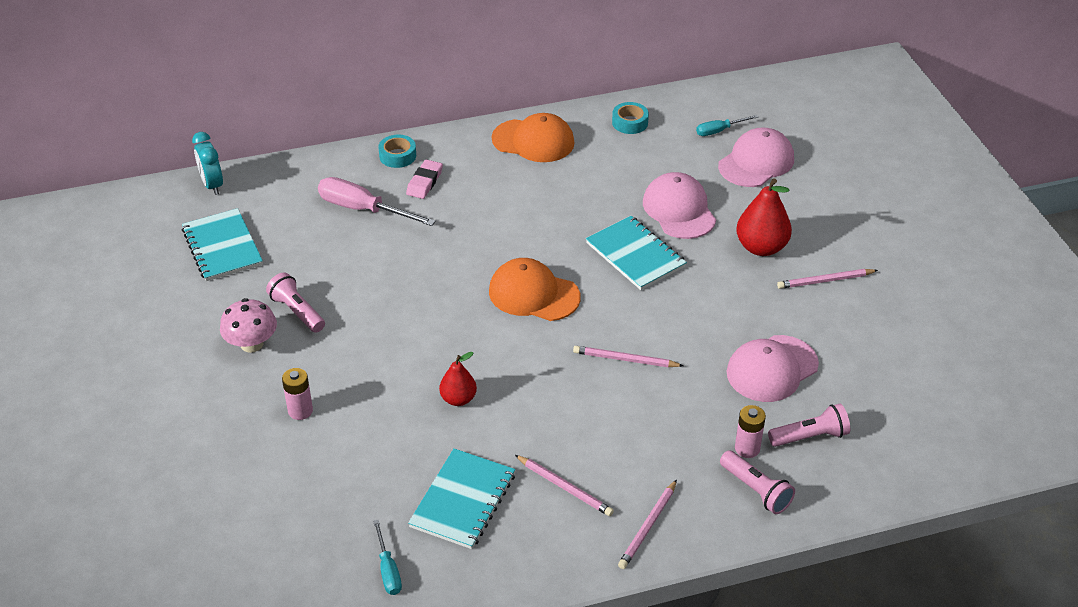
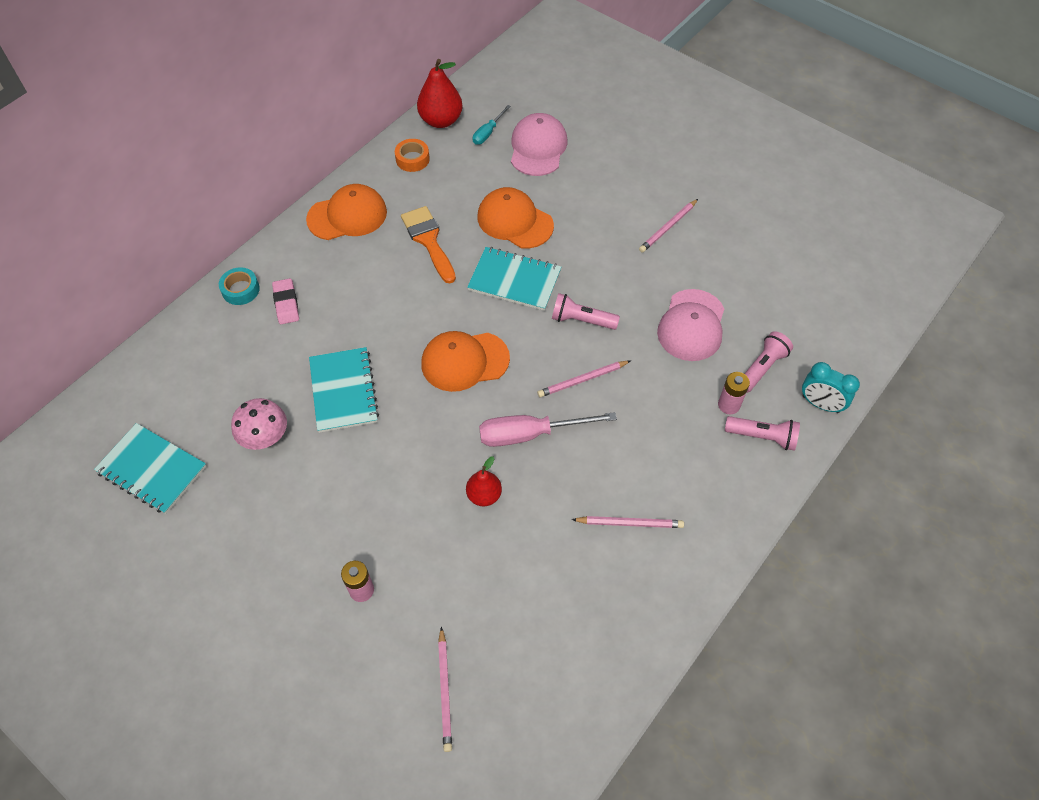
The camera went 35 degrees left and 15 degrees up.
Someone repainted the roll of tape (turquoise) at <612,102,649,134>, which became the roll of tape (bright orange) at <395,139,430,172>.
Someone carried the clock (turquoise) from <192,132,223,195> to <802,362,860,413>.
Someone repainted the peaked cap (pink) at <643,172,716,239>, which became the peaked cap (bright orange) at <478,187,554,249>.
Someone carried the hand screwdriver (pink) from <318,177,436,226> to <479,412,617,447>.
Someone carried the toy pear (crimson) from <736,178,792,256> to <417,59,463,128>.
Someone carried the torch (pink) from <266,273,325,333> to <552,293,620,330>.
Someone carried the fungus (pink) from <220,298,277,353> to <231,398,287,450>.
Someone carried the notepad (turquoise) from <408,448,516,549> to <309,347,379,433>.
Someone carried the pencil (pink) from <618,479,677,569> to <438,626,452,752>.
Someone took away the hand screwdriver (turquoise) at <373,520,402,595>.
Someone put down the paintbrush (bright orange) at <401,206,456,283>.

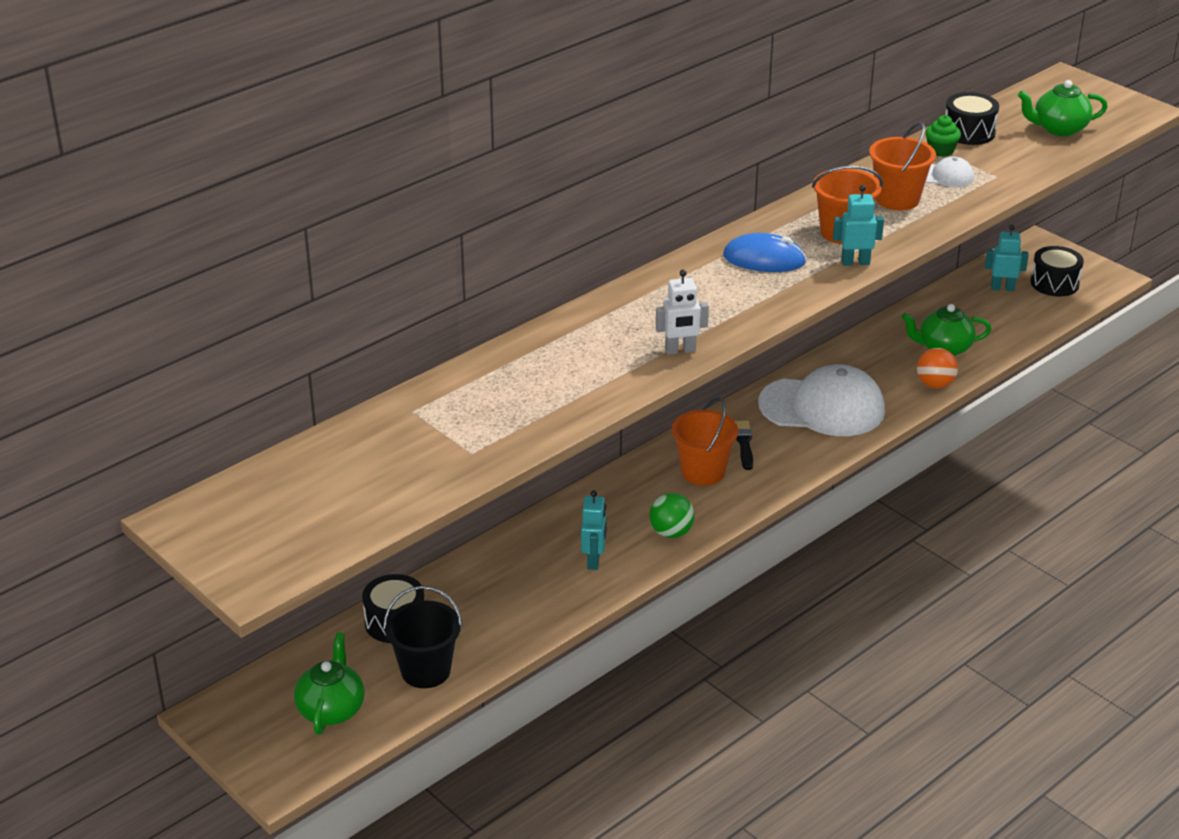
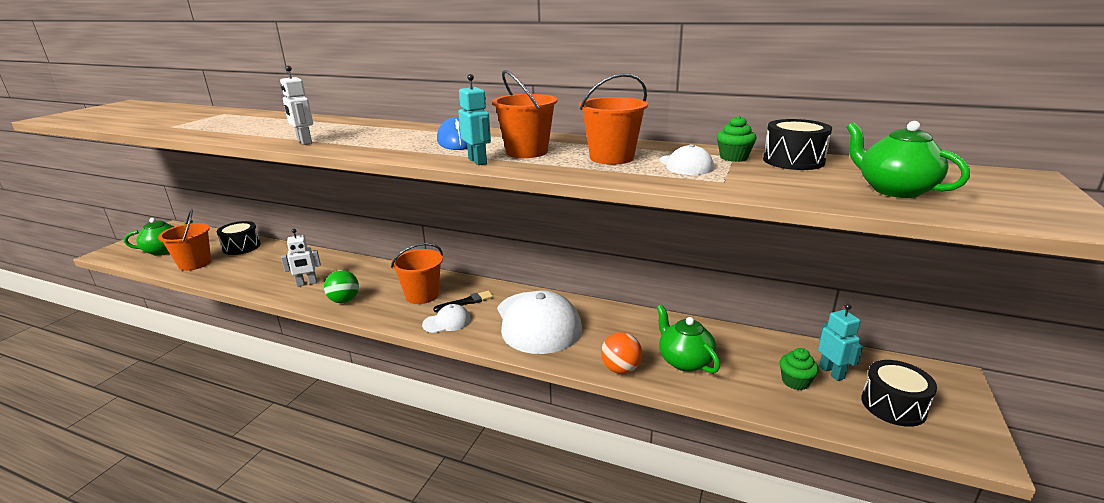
The camera went 65 degrees right and 10 degrees down.
Someone repainted the robot (turquoise) at <581,490,607,570>, which became the robot (snow-white) at <281,229,321,287>.
Someone repainted the bucket (ebony) at <383,586,462,688>, which became the bucket (bright orange) at <158,209,211,271>.
Someone put down the peaked cap (snow-white) at <422,304,471,333>.
Someone put down the cupcake (emerald) at <779,348,819,390>.

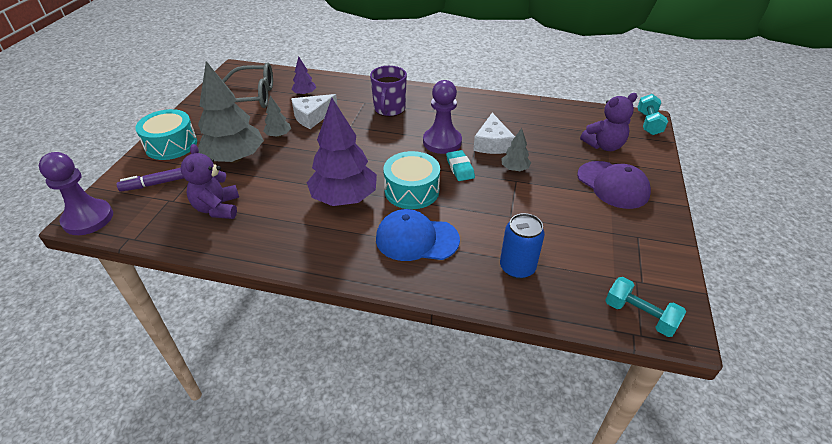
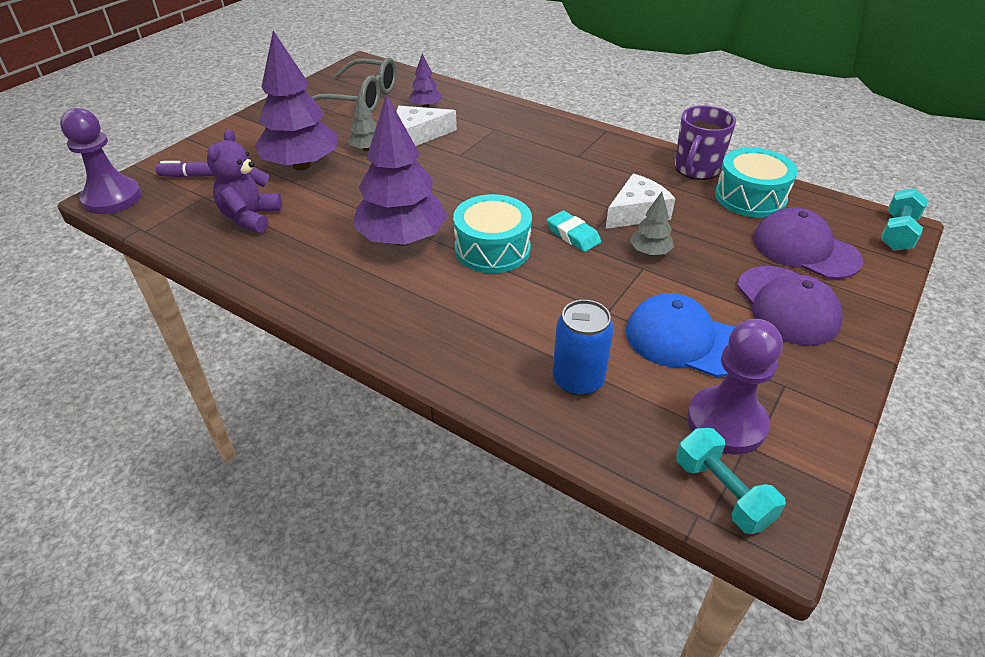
The camera went 20 degrees right and 0 degrees up.
Someone repainted the tree (grey) at <198,61,264,163>, which became the tree (royal purple) at <255,31,338,170>.
Someone carried the coffee mug (royal purple) from <370,66,407,117> to <675,106,736,180>.
Someone carried the pawn (royal purple) from <423,80,462,154> to <687,319,783,454>.
Someone swapped the stuffed bear (royal purple) at <580,93,637,151> for the peaked cap (royal purple) at <753,208,863,279>.
Someone carried the snare drum (turquoise) from <135,109,197,160> to <715,148,798,218>.
Someone rotated the cheese wedge (snow-white) at <473,113,515,154> by 150 degrees counterclockwise.
Someone rotated the pencil eraser (turquoise) at <446,150,475,181> by 45 degrees counterclockwise.
Someone carried the peaked cap (cobalt) from <376,209,460,261> to <626,293,735,377>.

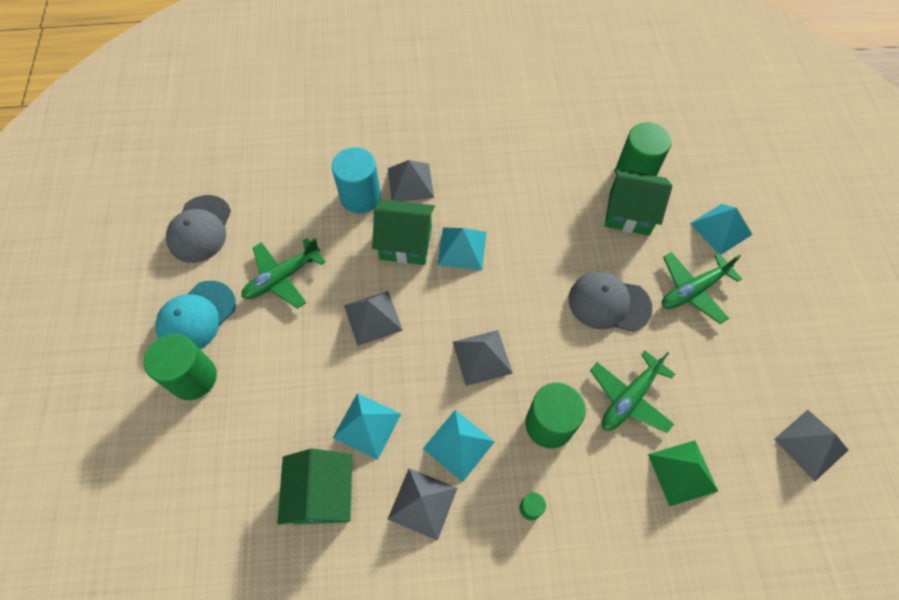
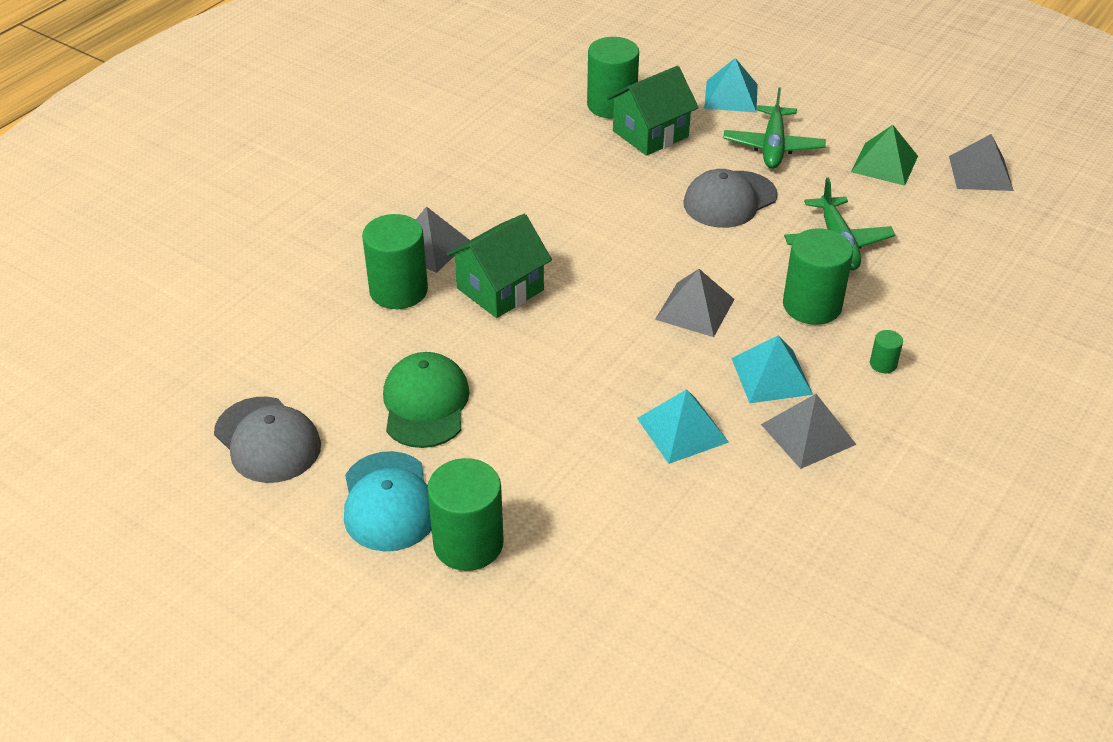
The camera went 50 degrees left and 20 degrees down.
Someone repainted the cylinder shape (turquoise) at <332,147,381,213>, which became the cylinder shape (emerald) at <362,214,428,309>.
Someone took away the pyramid (turquoise) at <437,228,486,270>.
Someone swapped the plane (emerald) at <241,238,325,309> for the peaked cap (emerald) at <383,352,470,448>.
Someone took away the pyramid (grey) at <344,291,403,346>.
Someone carried the pyramid (emerald) from <648,440,718,506> to <851,125,918,186>.
Someone took away the house (emerald) at <277,448,352,525>.

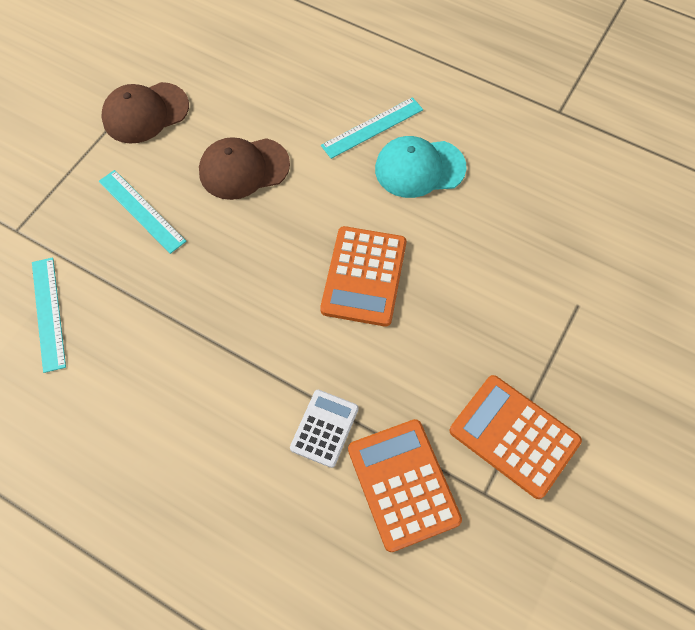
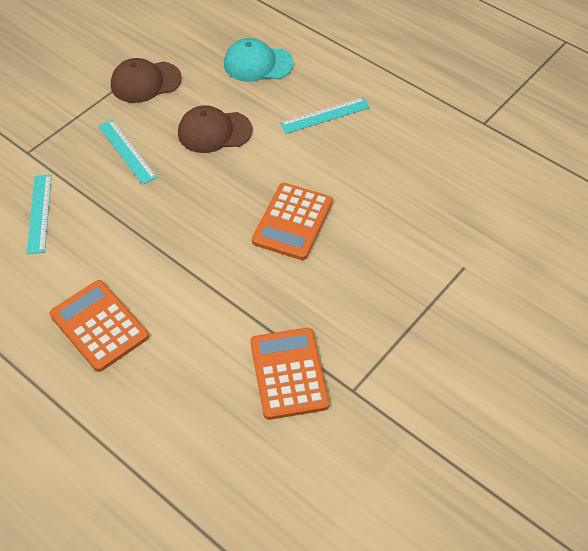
The camera went 10 degrees right and 10 degrees down.
Someone carried the peaked cap (turquoise) from <375,136,467,198> to <224,38,294,82>.
Someone carried the calculator (bright orange) from <450,375,582,499> to <50,280,149,372>.
Someone took away the calculator (snow-white) at <290,390,359,468>.

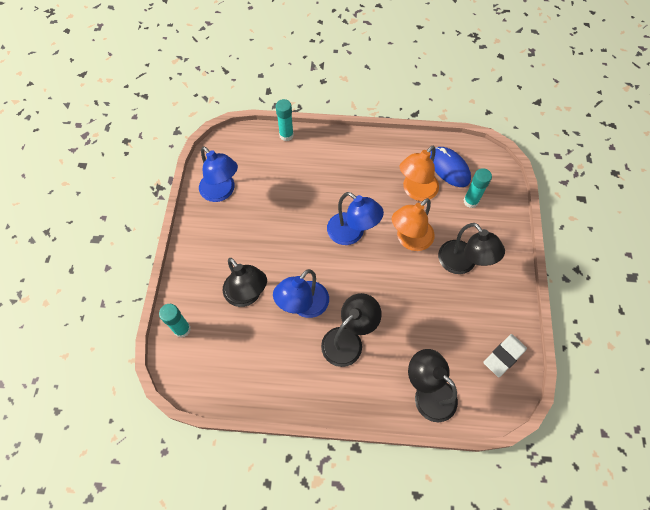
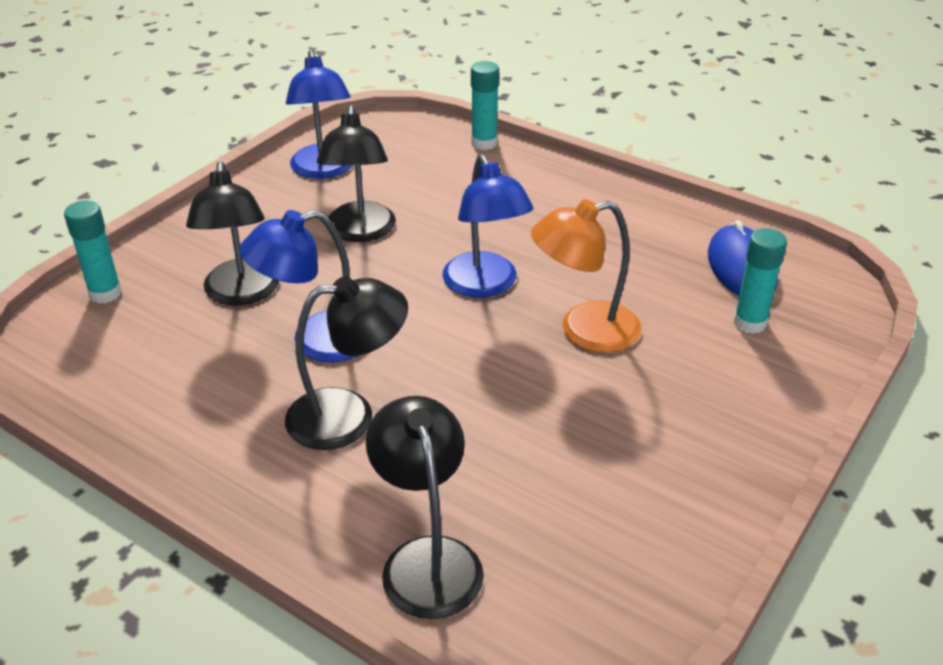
The camera went 30 degrees right and 25 degrees down.
Someone took away the desk lamp (bright orange) at <400,145,439,201>.
Someone carried the desk lamp (ebony) from <438,223,505,274> to <317,105,396,242>.
Someone took away the pencil eraser (snow-white) at <484,334,527,377>.

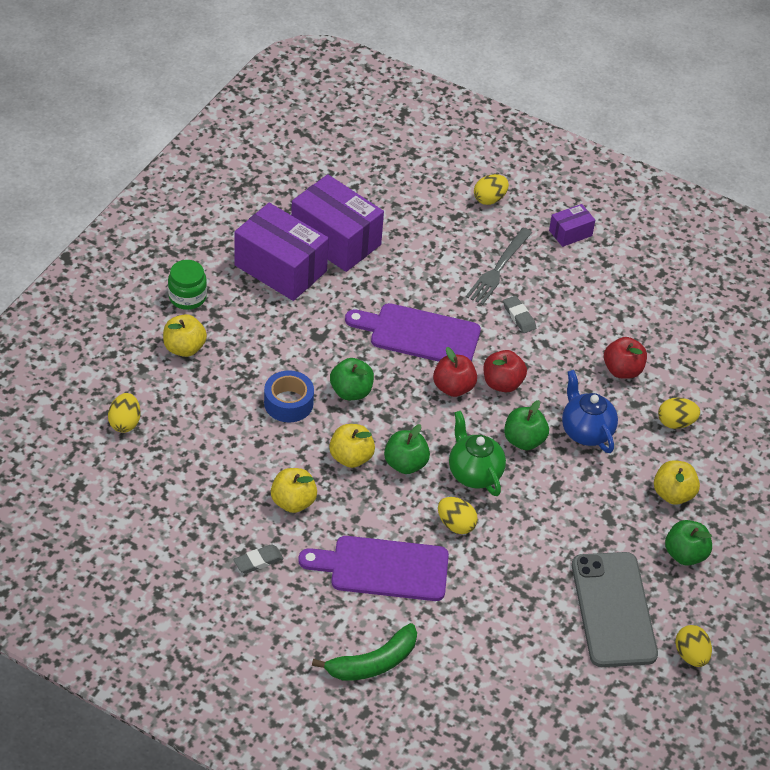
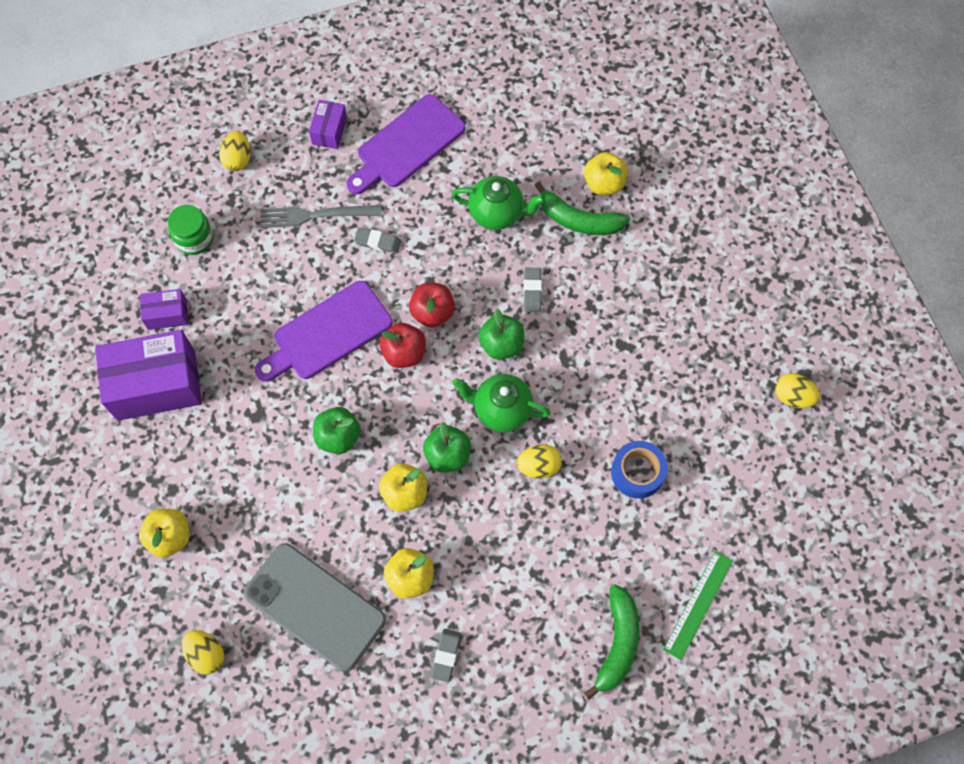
The camera went 45 degrees left and 20 degrees up.
Someone scaled the parcel (royal purple) at <291,174,384,272> by 0.48.
Someone rotated the fork (grey) at <466,228,532,305> by 105 degrees clockwise.
Someone carried the jam jar (emerald) from <168,260,207,310> to <168,205,213,255>.
Someone swapped the apple fruit (crimson) at <604,337,647,379> for the china teapot (emerald) at <452,176,546,230>.
Someone carried the roll of tape (cobalt) from <264,370,314,422> to <611,441,668,499>.
Someone swapped the china teapot (cobalt) at <562,370,618,453> for the pencil eraser (grey) at <523,268,542,312>.
Someone swapped the toy egg (bright yellow) at <658,397,700,429> for the banana fruit (emerald) at <535,182,630,235>.
Someone carried the apple fruit (bright yellow) from <654,460,700,505> to <584,152,628,195>.
Someone took away the apple fruit (emerald) at <665,520,712,566>.
Someone carried the bread board (royal purple) from <298,536,449,601> to <346,94,465,195>.
Someone carried the mobile phone (grey) from <572,552,658,667> to <244,543,386,672>.
Someone put down the ruler (emerald) at <663,551,733,660>.

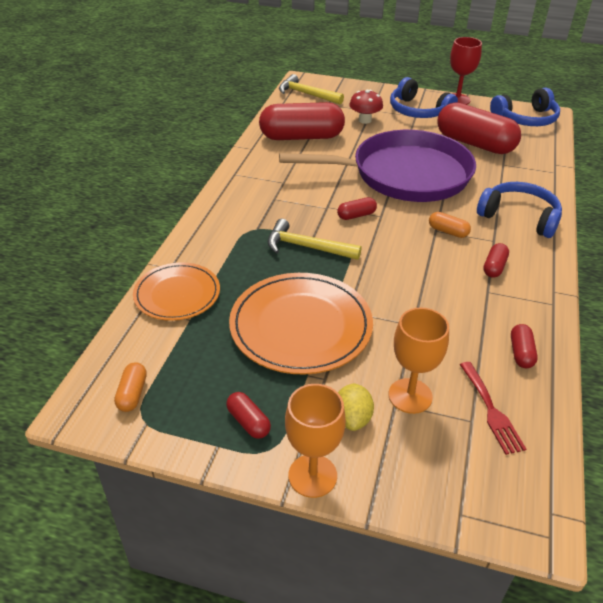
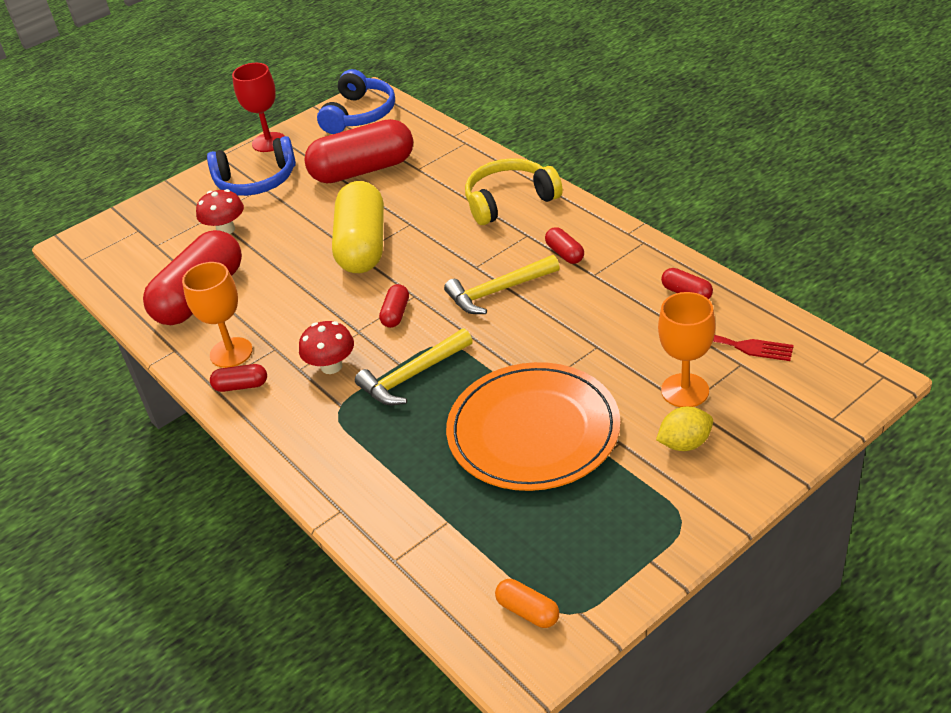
The camera went 50 degrees left and 0 degrees up.
Someone carried the carpenter's hammer (bright yellow) from <279,74,344,105> to <444,255,560,314>.
Someone swapped the skillet (royal purple) at <279,130,476,202> for the capsule (bright yellow) at <332,181,384,273>.
Someone repainted the over-ear headphones (cobalt) at <477,182,562,238>, which became the over-ear headphones (bright yellow) at <465,158,563,225>.
Someone took away the capsule (bright orange) at <429,212,471,238>.
Someone took away the plate (bright orange) at <133,262,220,321>.
Someone rotated the toy lemon (bright yellow) at <338,383,374,431> by 60 degrees counterclockwise.
Someone carried the wine glass (bright orange) from <285,384,346,498> to <182,262,253,368>.
Someone carried the capsule (crimson) from <226,392,271,439> to <210,364,267,392>.
Someone put down the fungus (crimson) at <299,321,354,374>.

